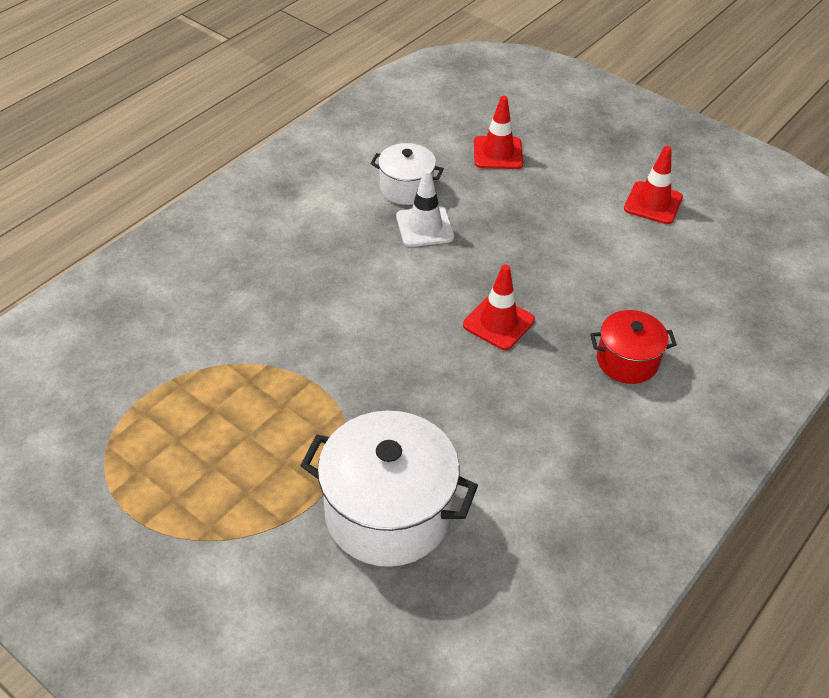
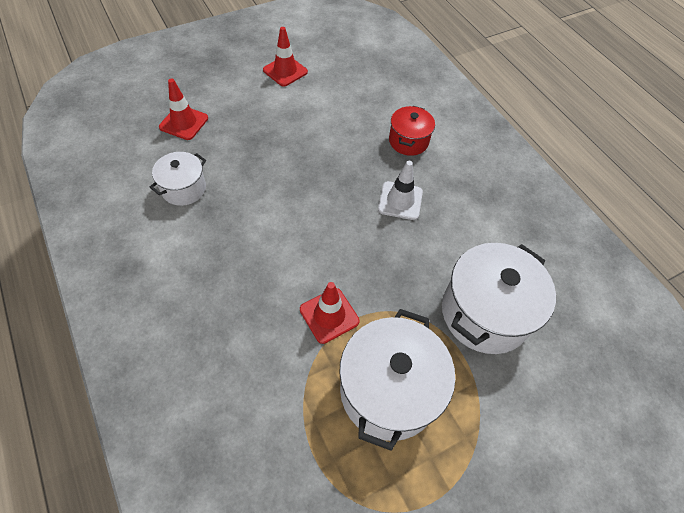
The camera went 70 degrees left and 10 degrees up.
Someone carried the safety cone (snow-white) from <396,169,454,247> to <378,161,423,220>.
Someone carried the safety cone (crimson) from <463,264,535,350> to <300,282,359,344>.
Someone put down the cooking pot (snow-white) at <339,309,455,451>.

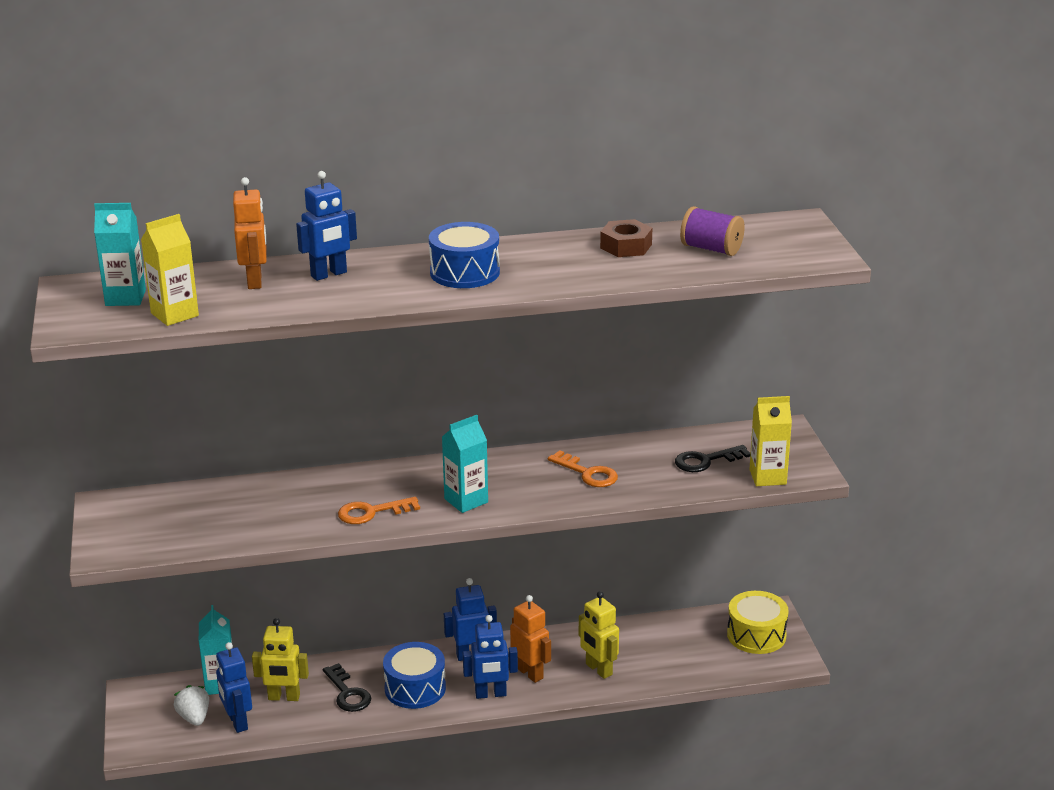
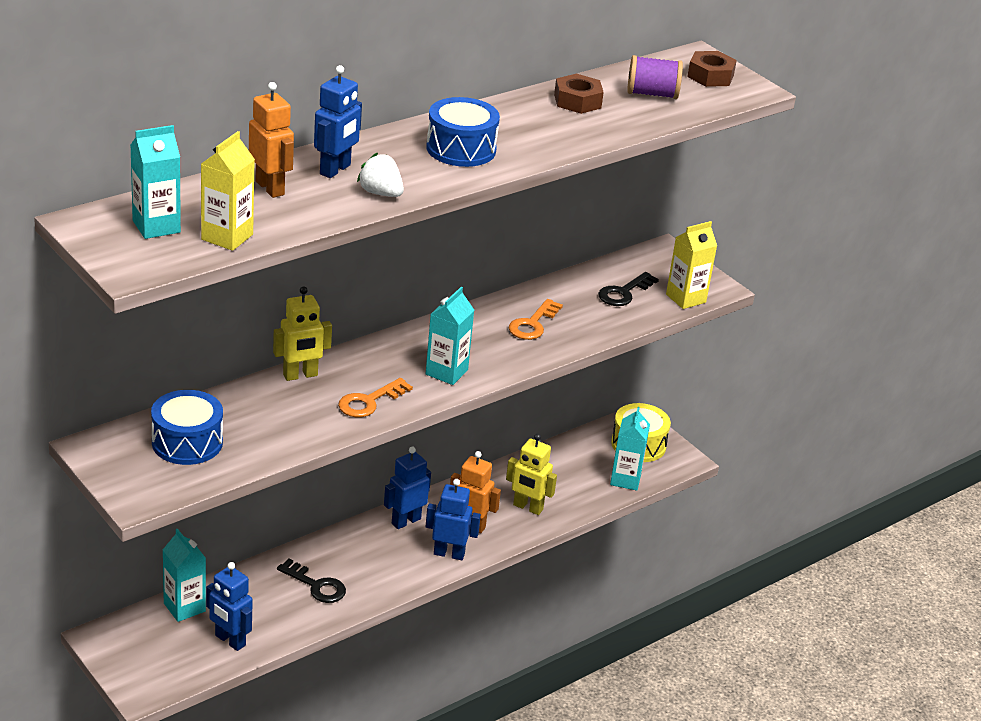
The camera went 30 degrees left and 5 degrees up.
Someone rotated the door key (bright orange) at <548,450,618,487> by 105 degrees clockwise.
Someone rotated the robot (cobalt) at <463,615,518,699> by 135 degrees counterclockwise.
Someone carried the robot (bright yellow) from <252,618,309,701> to <273,286,332,381>.
Someone carried the snare drum (cobalt) from <383,642,446,709> to <151,390,223,465>.
Someone carried the toy strawberry (snow-white) from <174,685,209,726> to <357,153,404,197>.
Someone put down the nut (brown) at <687,51,737,87>.
Someone put down the juice carton (turquoise) at <610,407,650,491>.

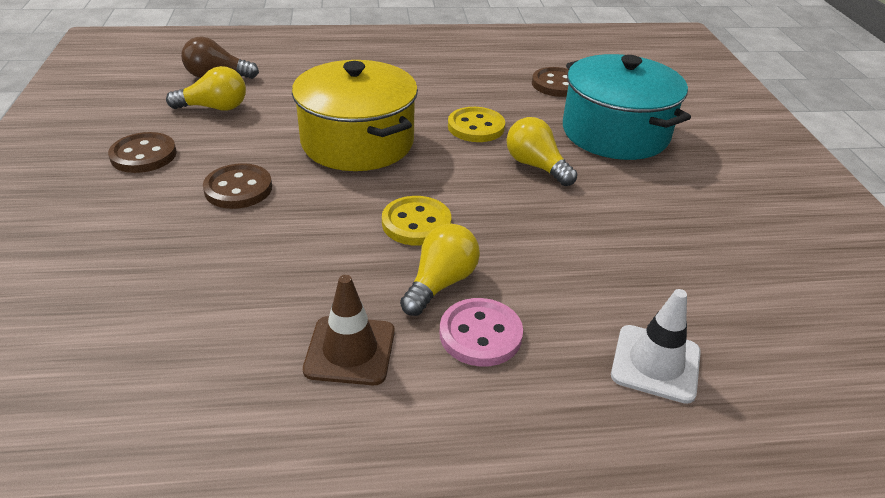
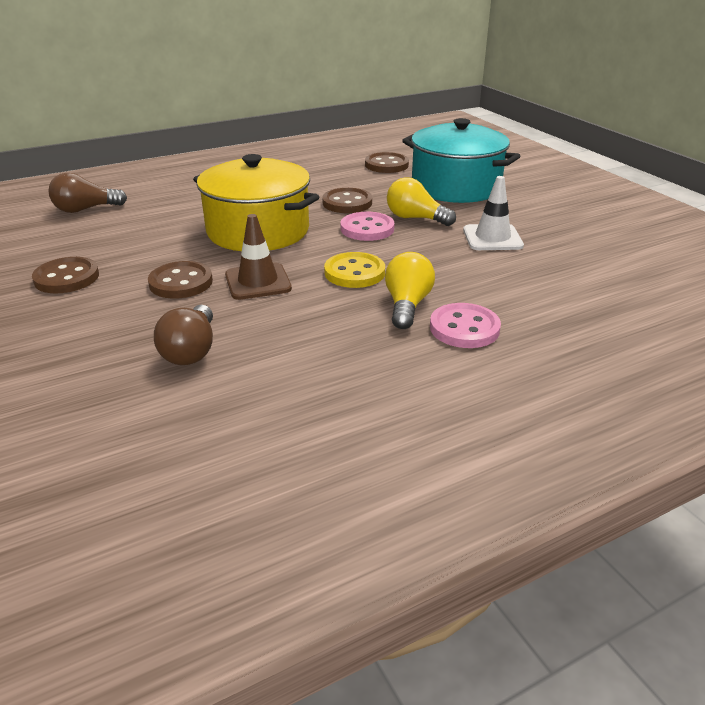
The camera went 20 degrees left and 5 degrees down.
Someone took away the light bulb (bright yellow) at <166,66,246,111>.
Someone repainted the shirt button (bright yellow) at <448,107,505,142>, which became the shirt button (brown) at <322,188,372,213>.
Someone carried the safety cone (brown) from <303,275,395,385> to <225,214,292,300>.
Someone carried the safety cone (snow-white) from <611,289,701,404> to <463,176,524,250>.
Someone put down the shirt button (pink) at <341,212,395,241>.
Someone put down the light bulb (brown) at <154,305,213,365>.

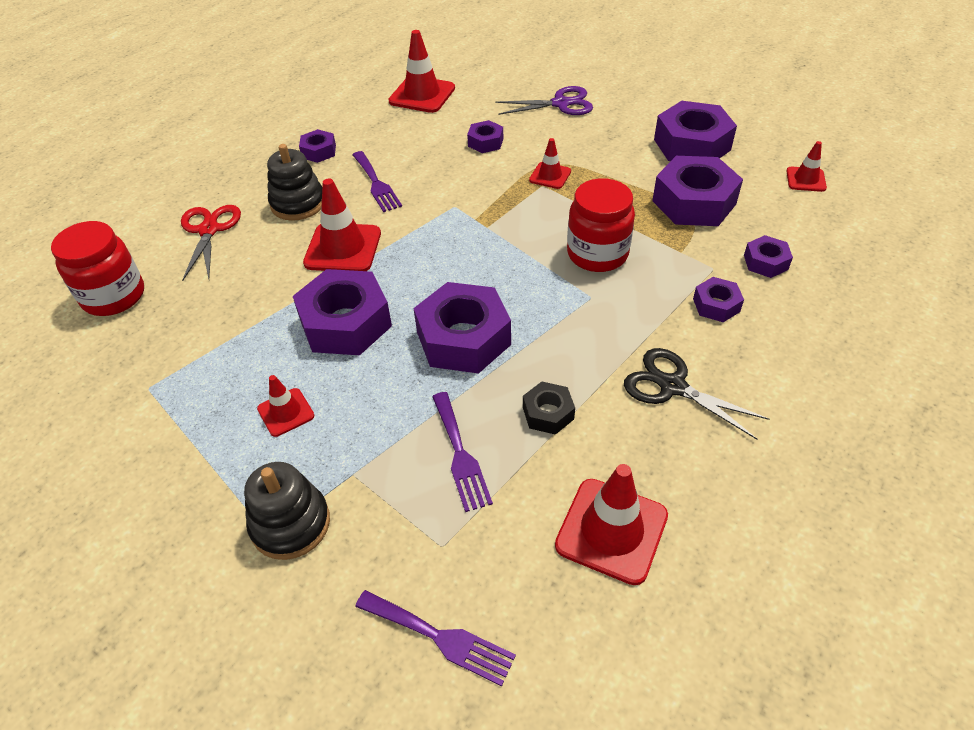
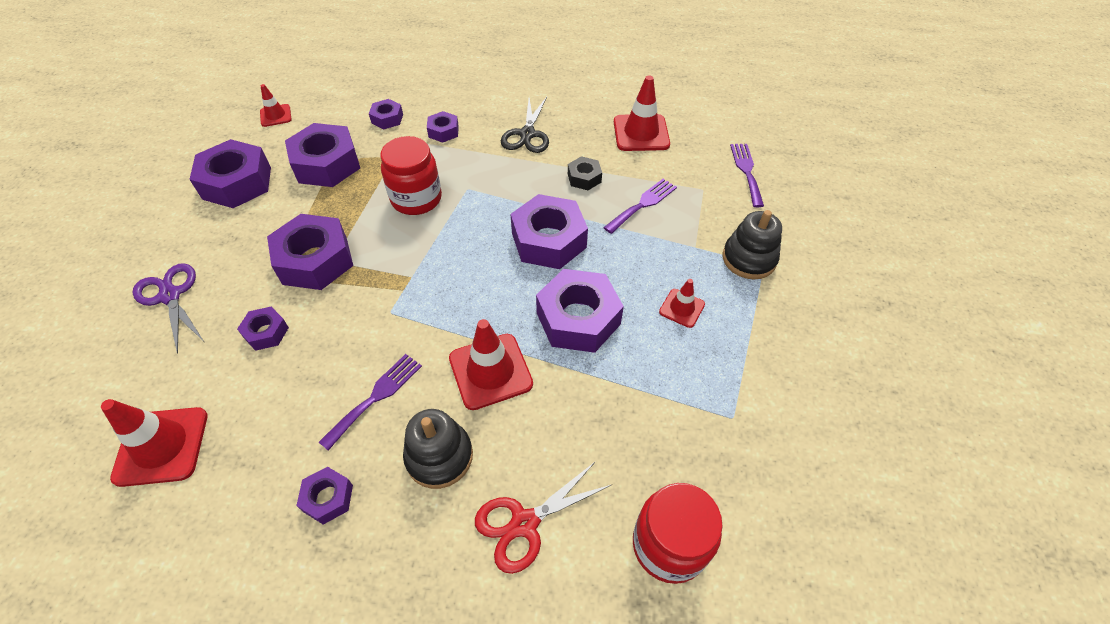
The camera went 120 degrees left and 5 degrees up.
Someone swapped the safety cone (crimson) at <529,138,571,189> for the nut (royal purple) at <267,214,353,290>.

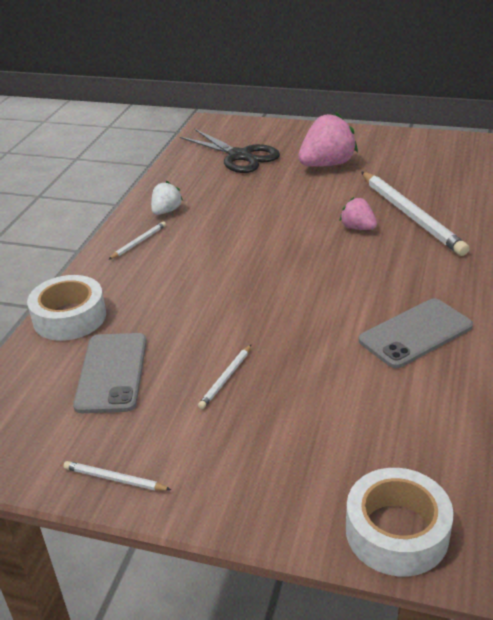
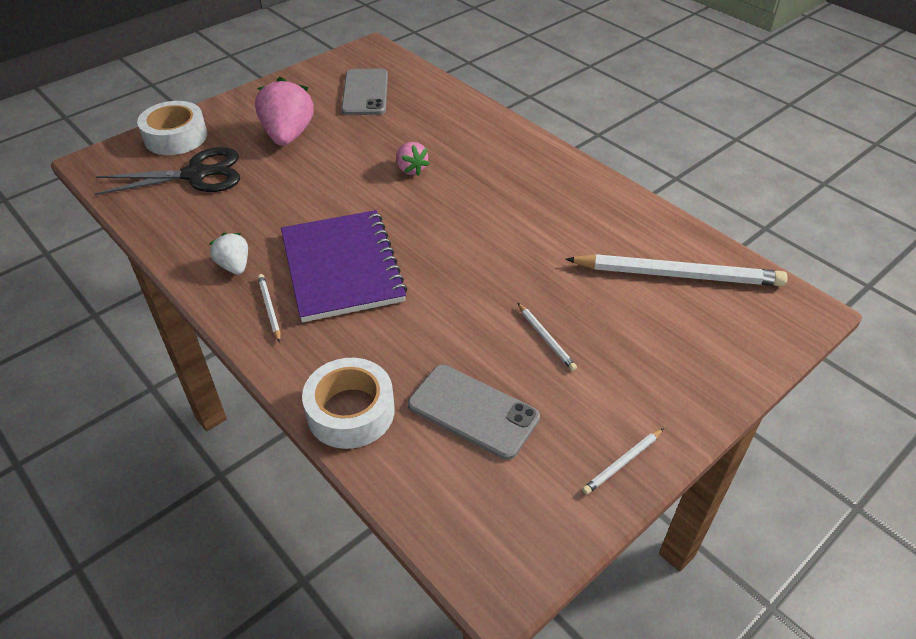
The camera went 60 degrees left and 10 degrees up.
Someone carried the pencil (snow-white) from <362,172,469,256> to <565,254,788,286>.
Someone rotated the toy strawberry (pink) at <340,197,377,230> by 105 degrees counterclockwise.
Someone carried the mobile phone (grey) from <359,298,473,368> to <341,68,388,115>.
Someone carried the roll of tape (snow-white) from <346,468,453,576> to <137,101,207,155>.
Someone put down the notepad (royal purple) at <281,210,407,322>.

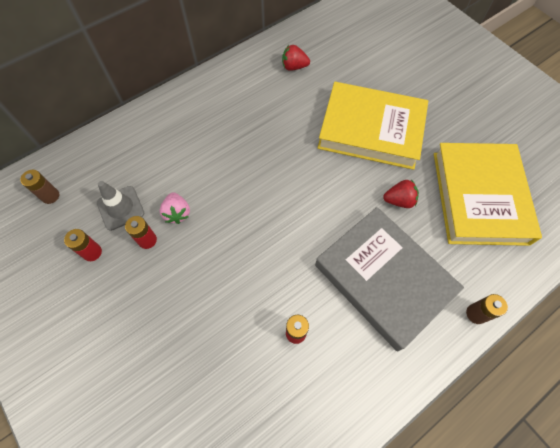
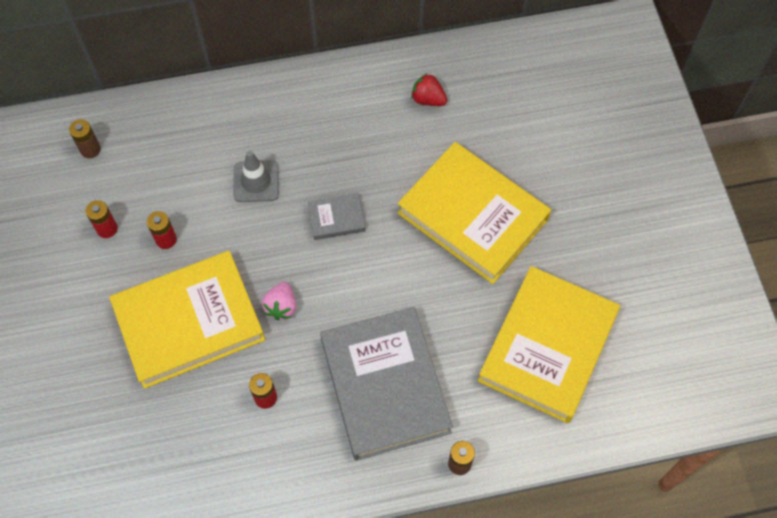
The camera went 25 degrees right and 0 degrees up.
Someone took away the toy strawberry (crimson) at <383,179,419,208>.
Someone carried the safety cone (grey) from <97,181,144,231> to <233,151,279,202>.
Someone carried the toy strawberry (pink) from <160,192,190,224> to <262,282,296,320>.
Someone put down the hardback (grey) at <308,193,365,240>.
Someone put down the hardback (bright yellow) at <109,251,265,389>.

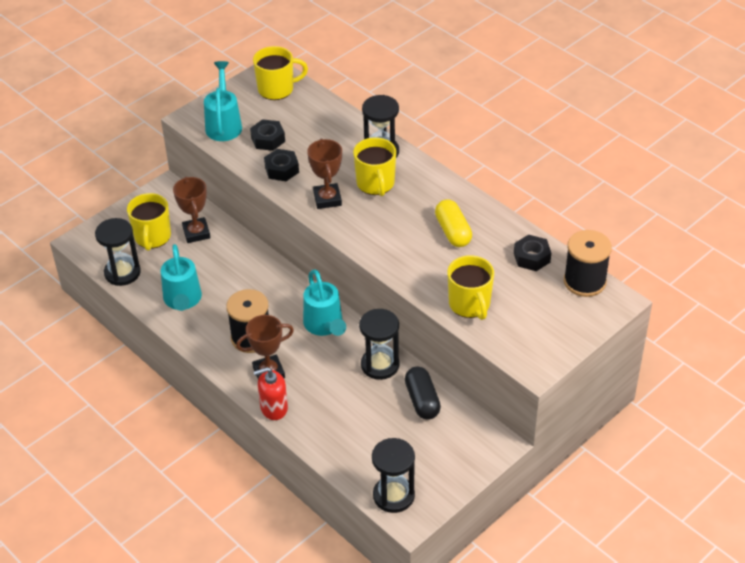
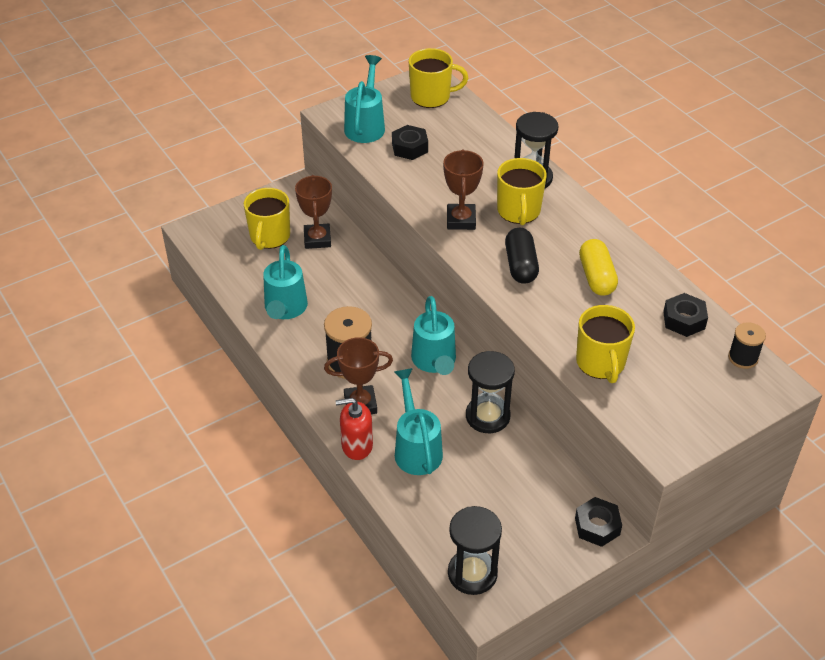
The camera went 10 degrees right and 0 degrees up.
Someone carried the nut (ebony) from <264,149,299,181> to <575,497,622,547>.
Someone took away the sand timer (ebony) at <95,218,141,286>.
Someone scaled the spool (ebony) at <564,230,612,297> by 0.58.
Someone carried the capsule (ebony) from <405,366,441,420> to <505,228,539,284>.
Someone put down the watering can (turquoise) at <394,368,443,475>.

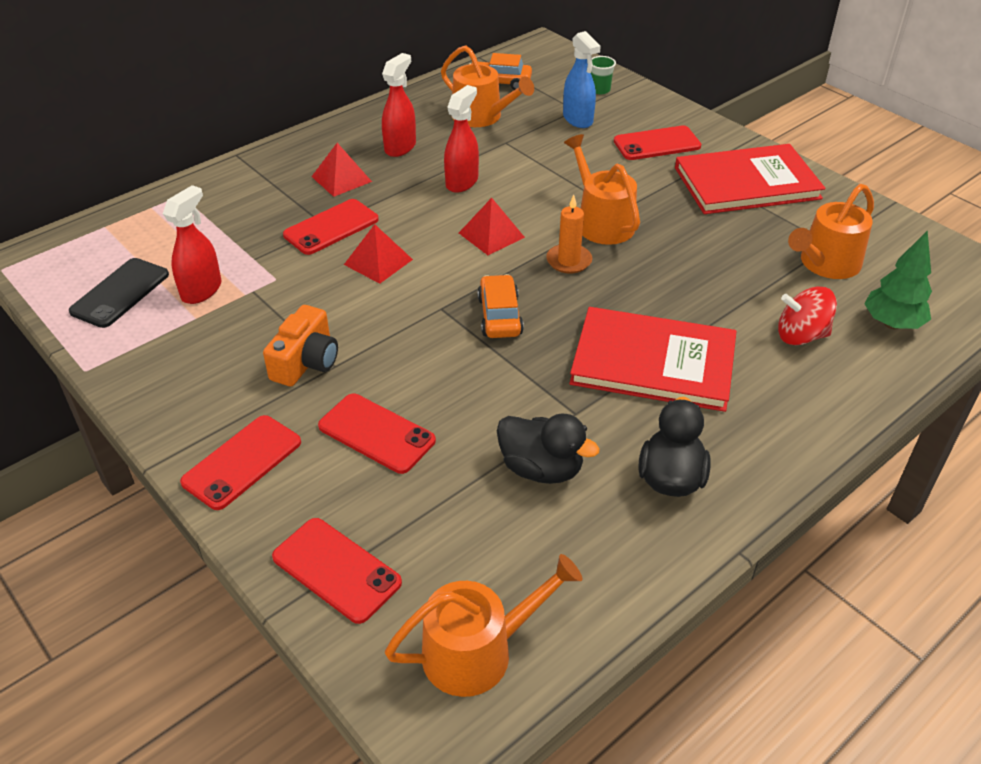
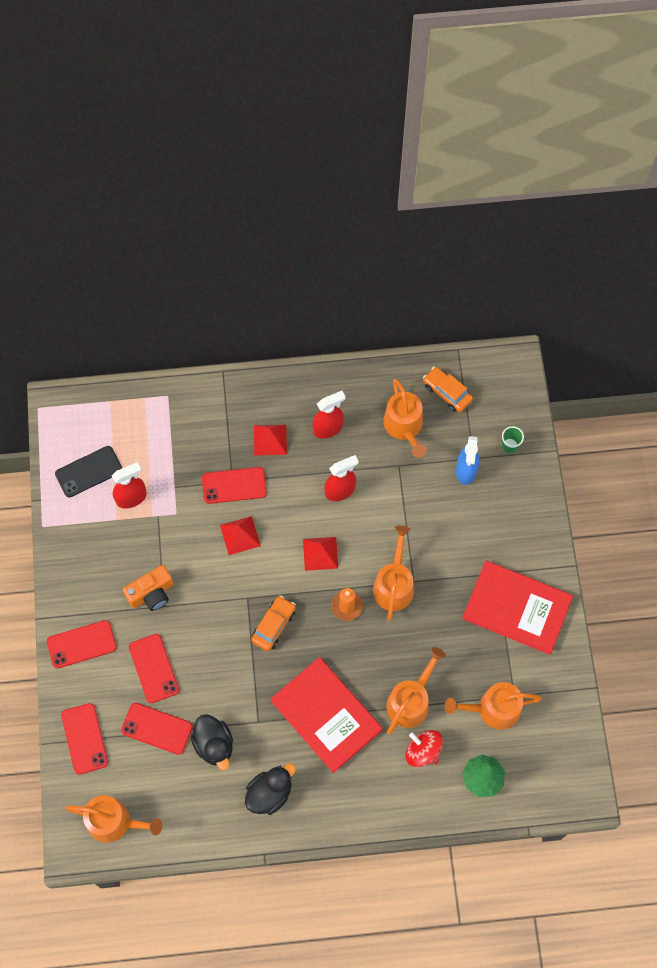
The camera went 35 degrees right and 25 degrees up.
Someone carried the mobile phone (crimson) from <614,125,701,160> to <121,703,193,755>.
Someone put down the watering can (bright orange) at <386,647,446,734>.

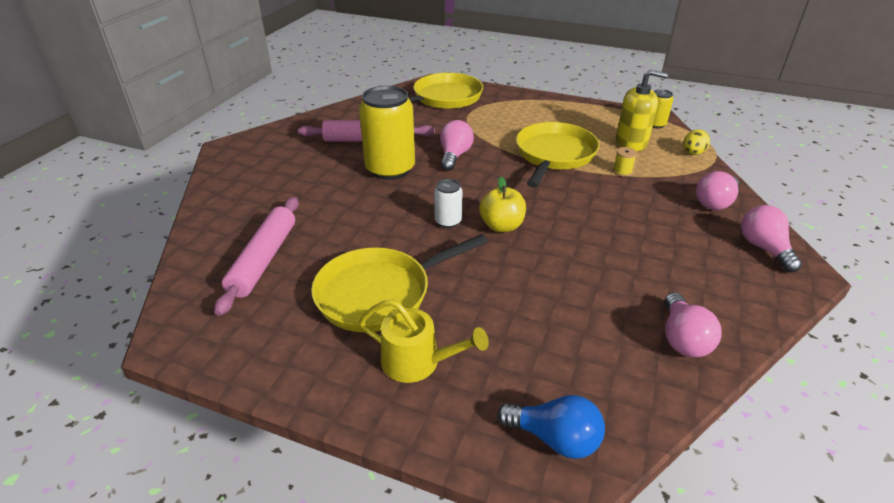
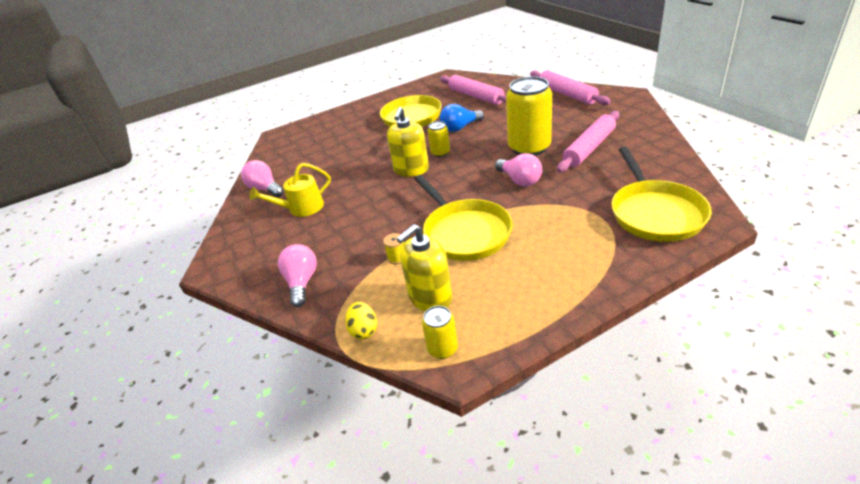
The camera went 135 degrees right and 0 degrees up.
Someone swapped the apple fruit (bright yellow) at <479,177,526,232> for the soap dispenser (bright yellow) at <387,107,429,177>.
Someone repainted the tin (snow-white) at <434,179,463,228>, which became the tin (bright yellow) at <428,121,450,157>.
Someone took away the light bulb (pink) at <741,205,802,272>.
Someone carried the watering can (bright yellow) from <359,299,489,383> to <249,163,331,217>.
Someone carried the light bulb (cobalt) from <497,395,605,459> to <440,104,484,132>.
Someone put down the pastry roller (pink) at <530,70,611,105>.

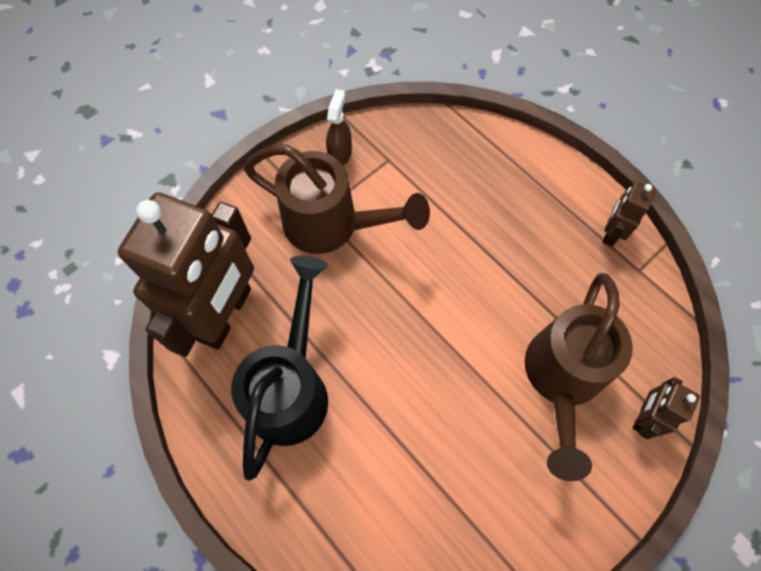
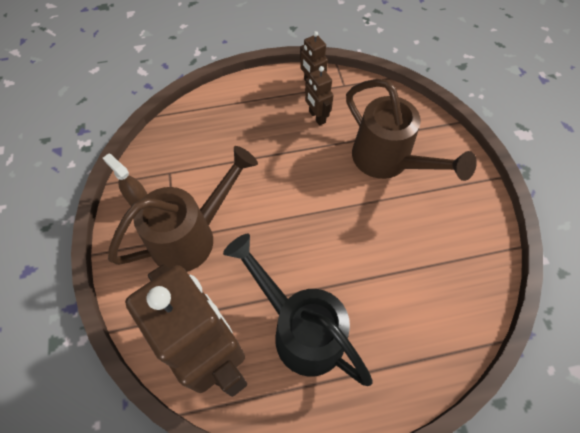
The camera went 60 degrees left and 5 degrees down.
Someone carried the robot (brown) from <632,377,700,439> to <305,66,334,126>.

